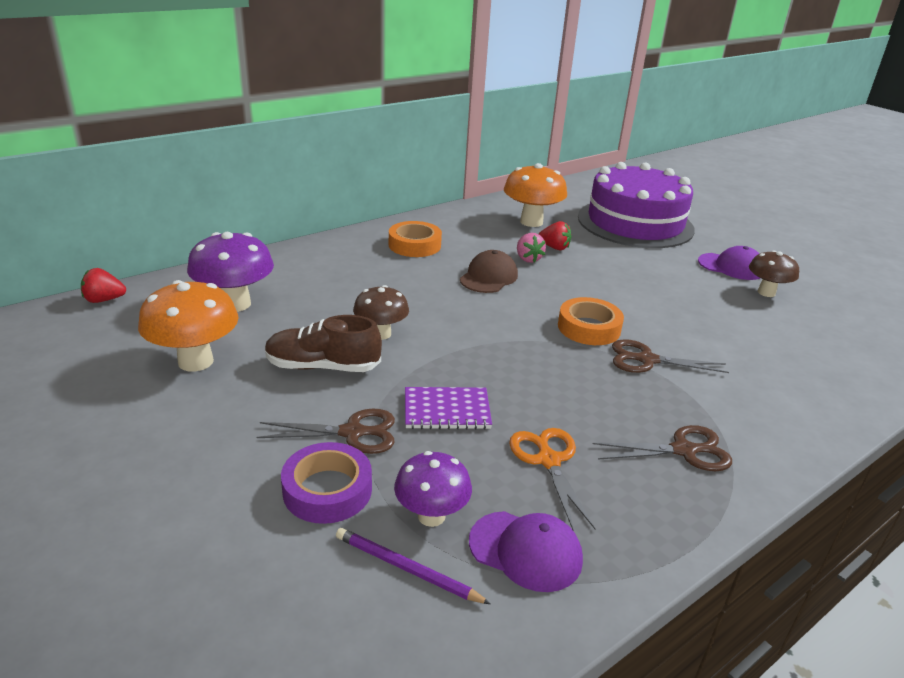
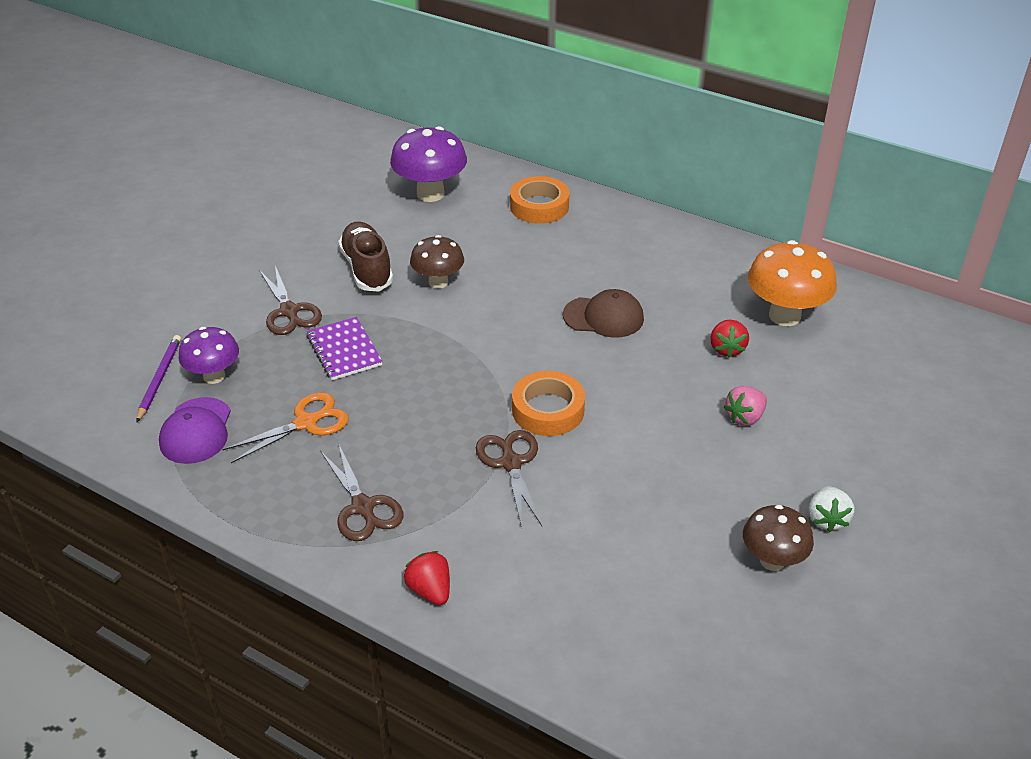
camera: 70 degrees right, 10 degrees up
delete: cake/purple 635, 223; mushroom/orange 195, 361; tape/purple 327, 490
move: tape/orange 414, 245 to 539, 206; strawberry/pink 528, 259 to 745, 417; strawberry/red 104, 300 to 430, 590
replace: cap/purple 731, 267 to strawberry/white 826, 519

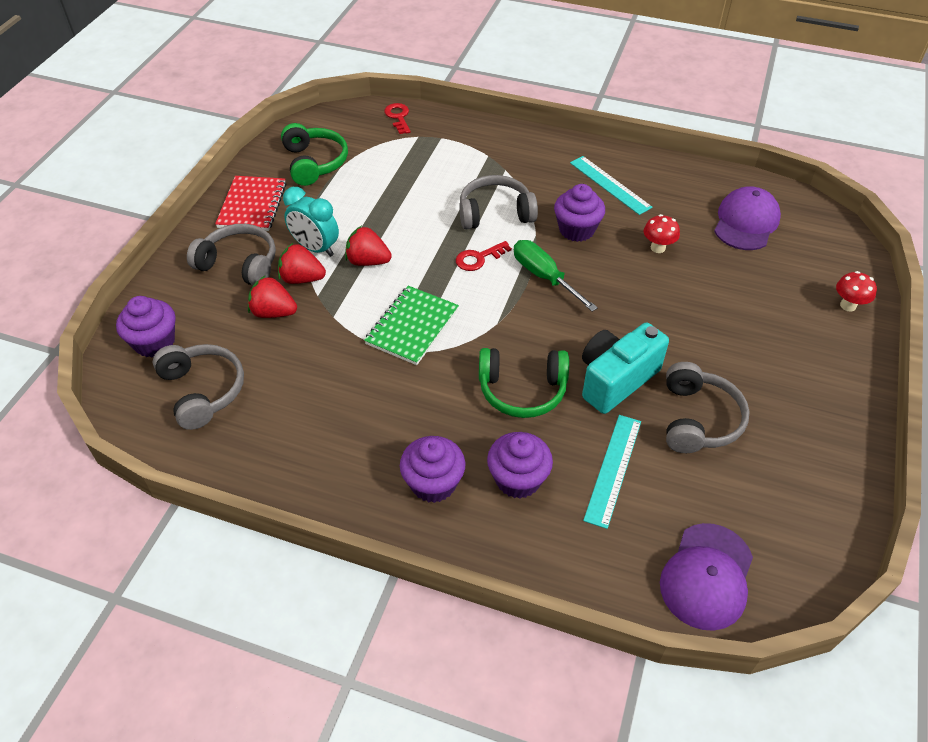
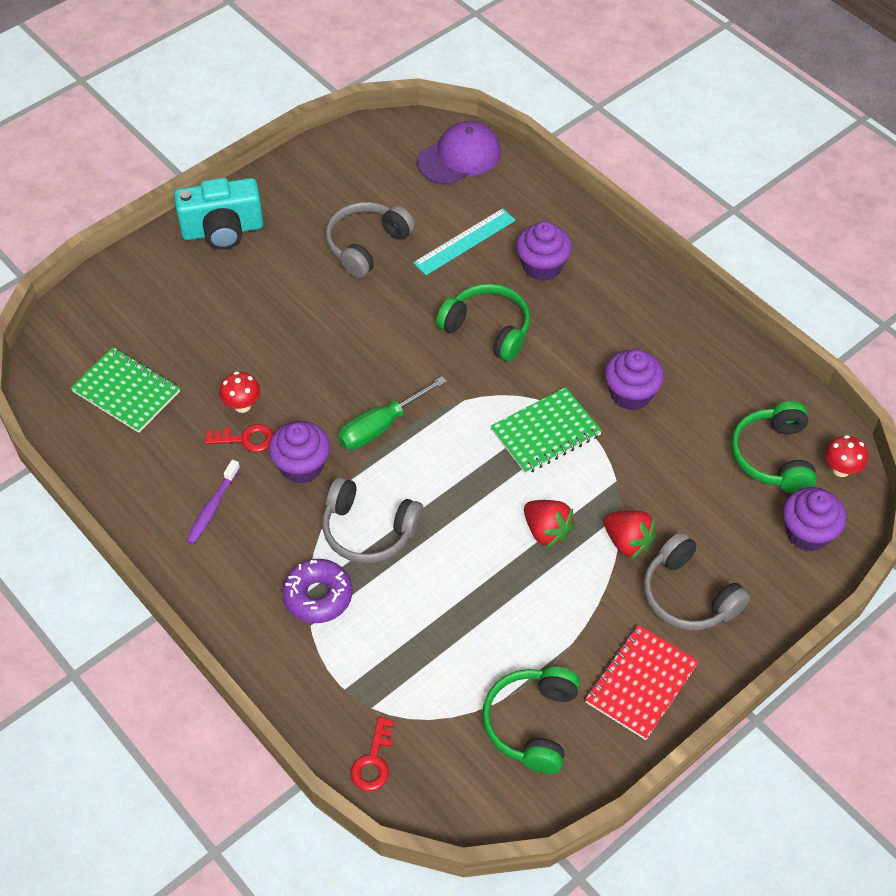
camera: 150 degrees left, 5 degrees up
delete: clock/turquoise 315, 248; strawberry/red 273, 312
insert: donut/purple 318, 596
move: key/red 478, 258 to 246, 439; mushroom/red 848, 305 to 841, 469; camera/turquoise 616, 379 to 223, 230; cupcake/purple 433, 483 to 631, 393
replace: ruler/turquoise 610, 185 to toothbrush/purple 212, 507; cap/purple 746, 222 to notebook/green 126, 392
recolor: headphones/grey 202, 391 to headphones/green 773, 456
rotate: screwdriver/green 544, 277 = 381, 426 60 degrees clockwise

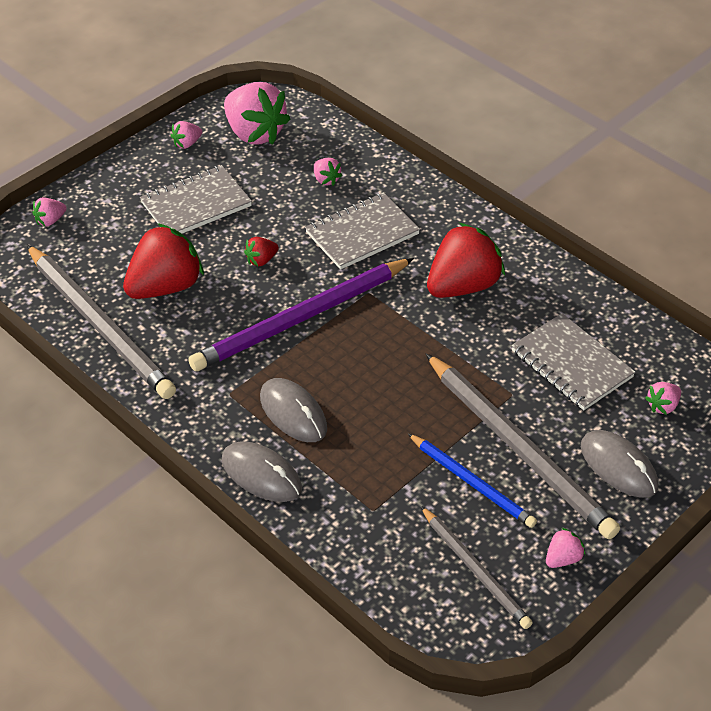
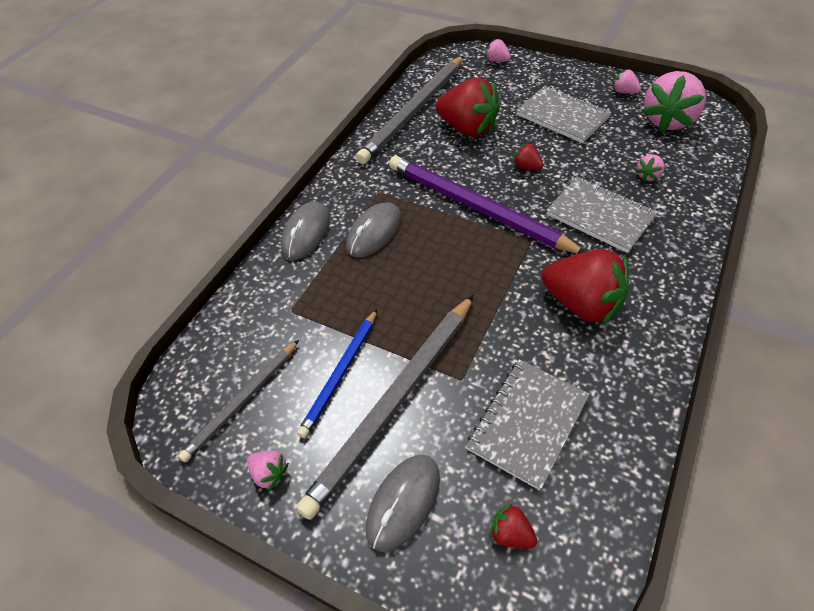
camera: 75 degrees right, 5 degrees up
recolor: strawberry/pink 662, 406 to strawberry/red 511, 534

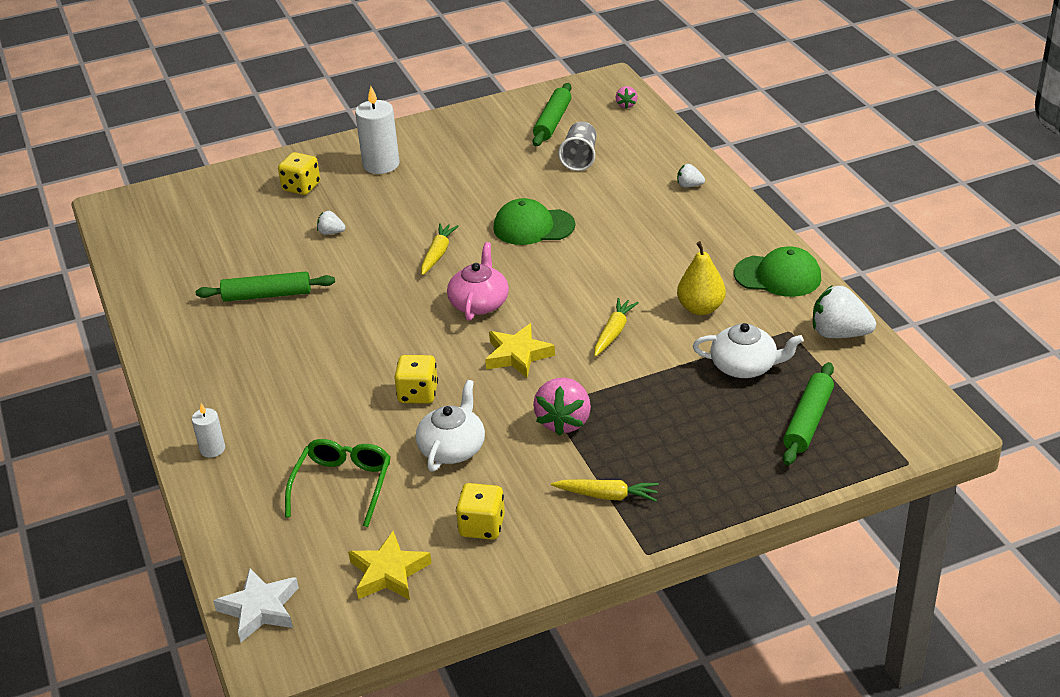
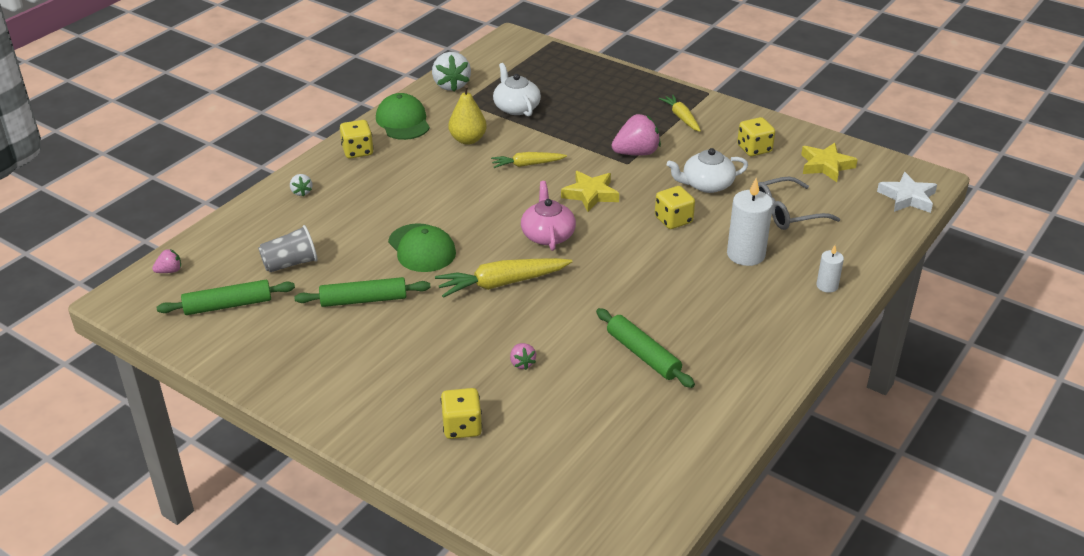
camera: 125 degrees left, 0 degrees up
insert: dice/yellow 357, 151
move: candle/white 381, 164 to 746, 254; rolling pin/green 808, 421 to 363, 300
recolor: strawberry/white 331, 232 to strawberry/pink 522, 363; glasses/green 342, 486 to glasses/grey 787, 212
rotate: teapot/pink 479, 303 = 548, 235 105 degrees clockwise
resize: carrot/yellow 438, 254 = 502, 283 x1.61

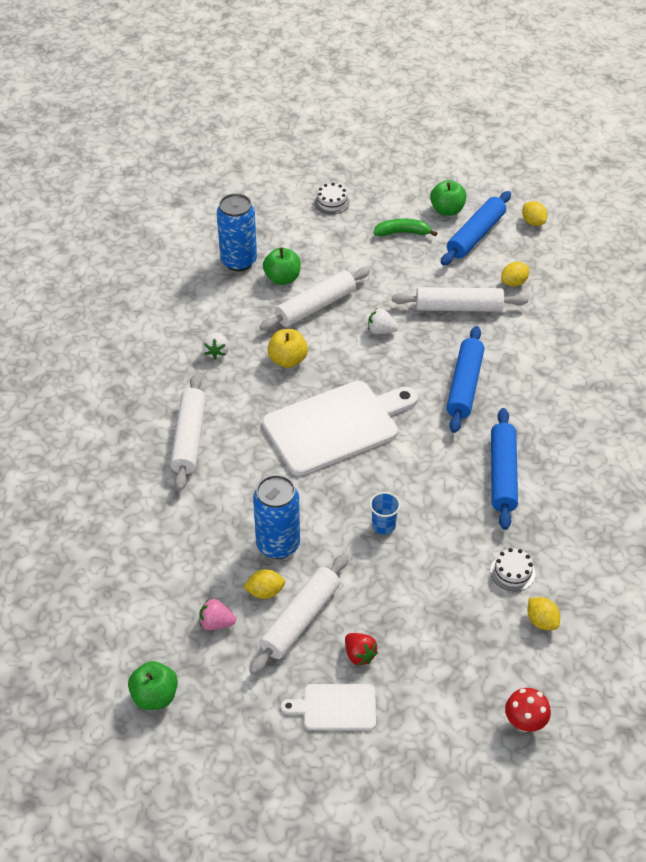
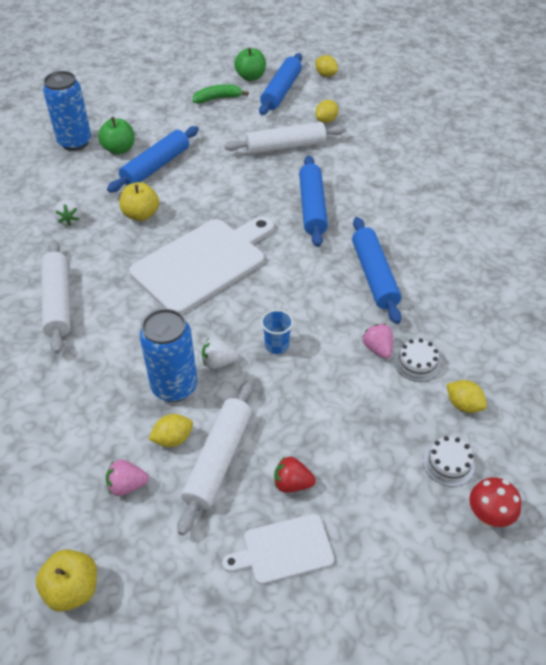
camera: 15 degrees left, 0 degrees up
insert: strawberry/pink 377, 349
move: cake/white 332, 202 to 448, 463; strawberry/white 381, 331 to 218, 362
recolor: rolling pin/white 315, 306 to rolling pin/blue 156, 167; apple/green 155, 696 to apple/yellow 73, 589
rotate: strawberry/red 359, 655 = 292, 483 150 degrees clockwise

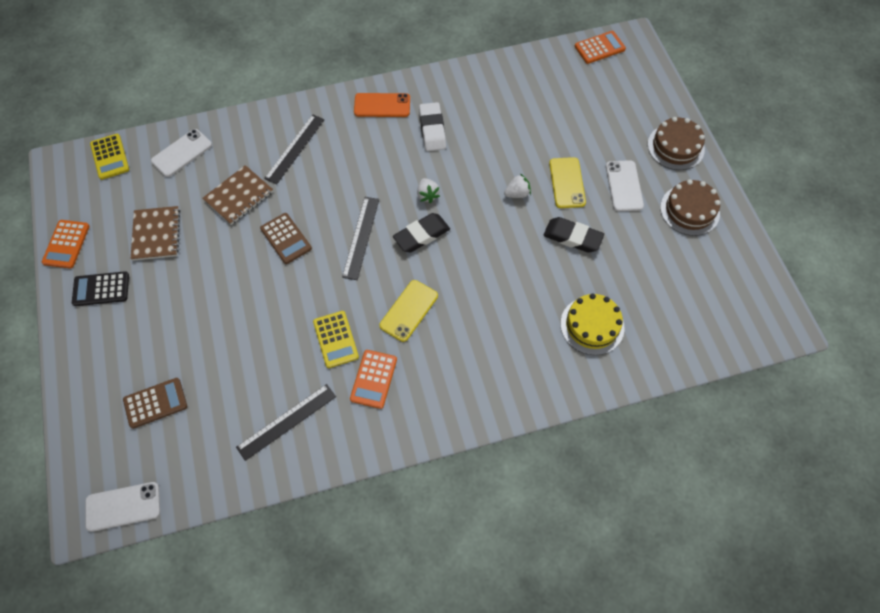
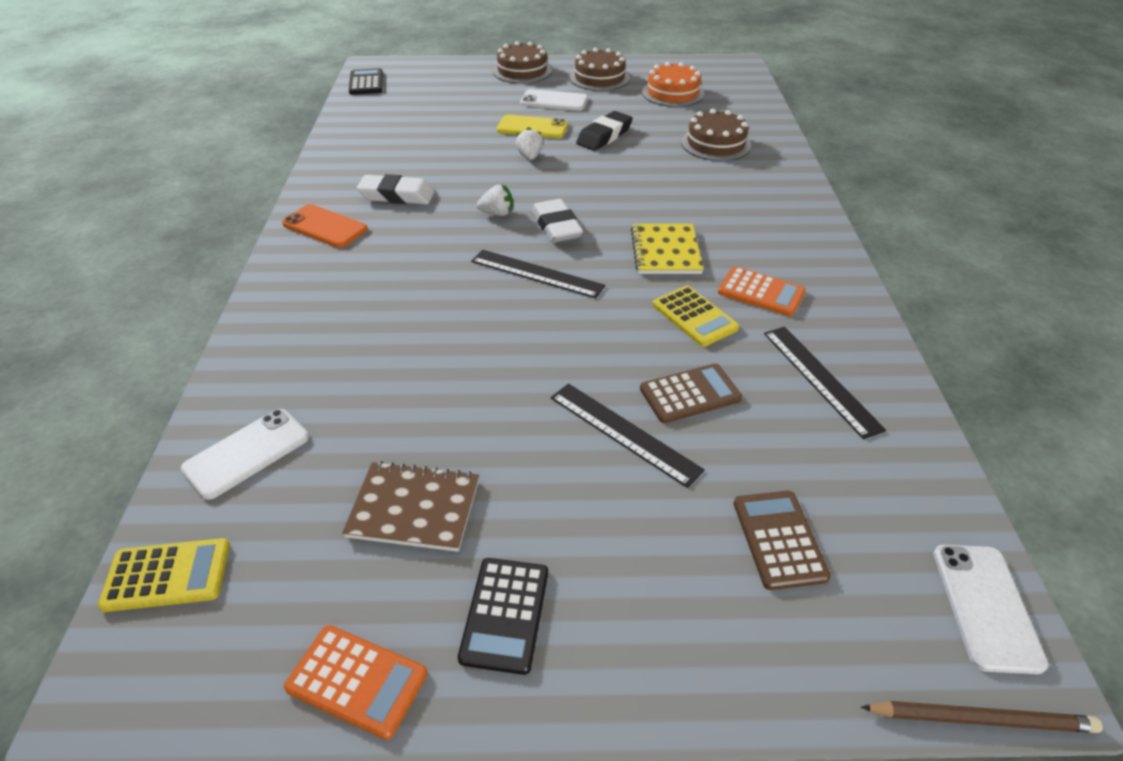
camera: 75 degrees left, 20 degrees down
delete: notebook/brown 239, 196
insert: cake/orange 672, 93; pencil/brown 981, 719
move: ruler/black 295, 149 to 624, 432; calculator/brown 286, 238 to 690, 394
replace: phone/yellow 409, 311 to notebook/yellow 665, 251
recolor: calculator/orange 599, 48 to calculator/black 366, 83; eraser/black 421, 235 to eraser/white 556, 226; cake/yellow 592, 325 to cake/brown 715, 144
rotate: phone/orange 382, 105 = 325, 227 75 degrees counterclockwise; phone/white 182, 153 = 246, 453 75 degrees clockwise; calculator/yellow 335, 339 = 694, 316 60 degrees clockwise

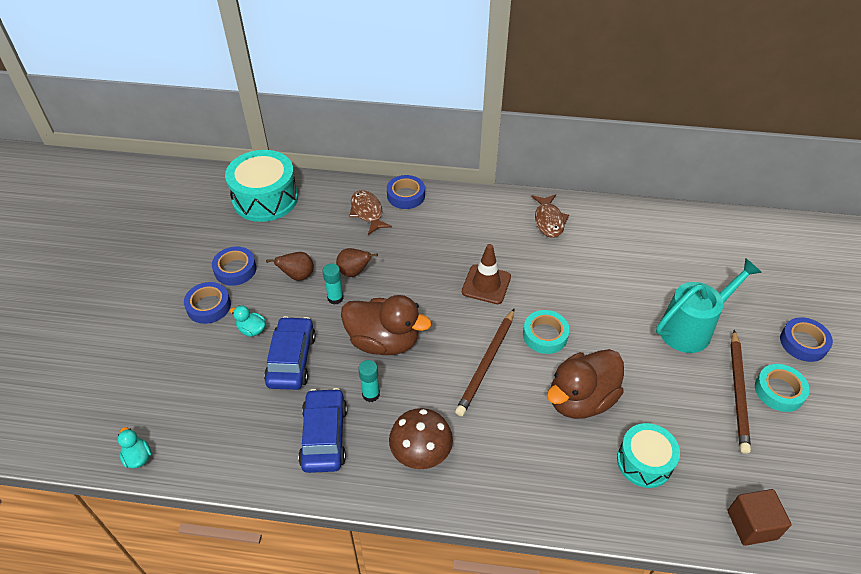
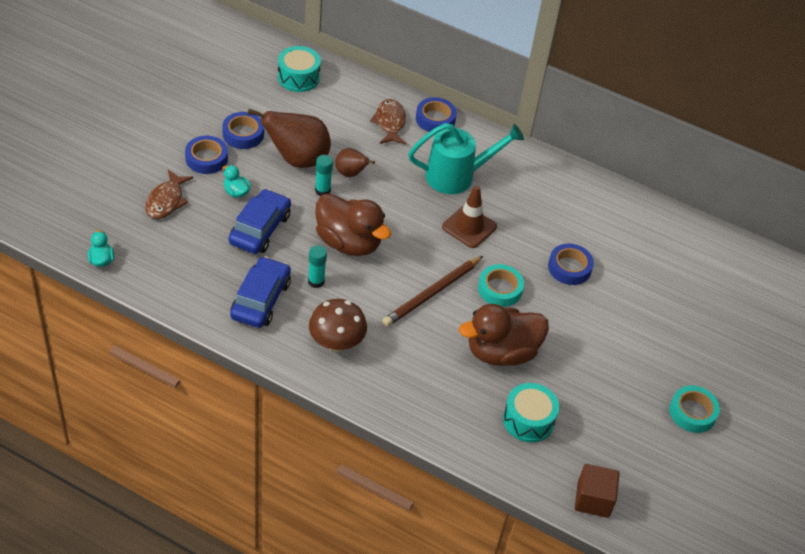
camera: 15 degrees right, 0 degrees up
delete: pencil/brown 738, 392
move: fish/brown 549, 221 to 166, 201; watering can/turquoise 692, 328 to 457, 176; tape/blue 803, 343 to 569, 268
resize: drum/turquoise 265, 198 = 298, 77 x0.63; pear/brown 297, 276 = 297, 159 x1.86

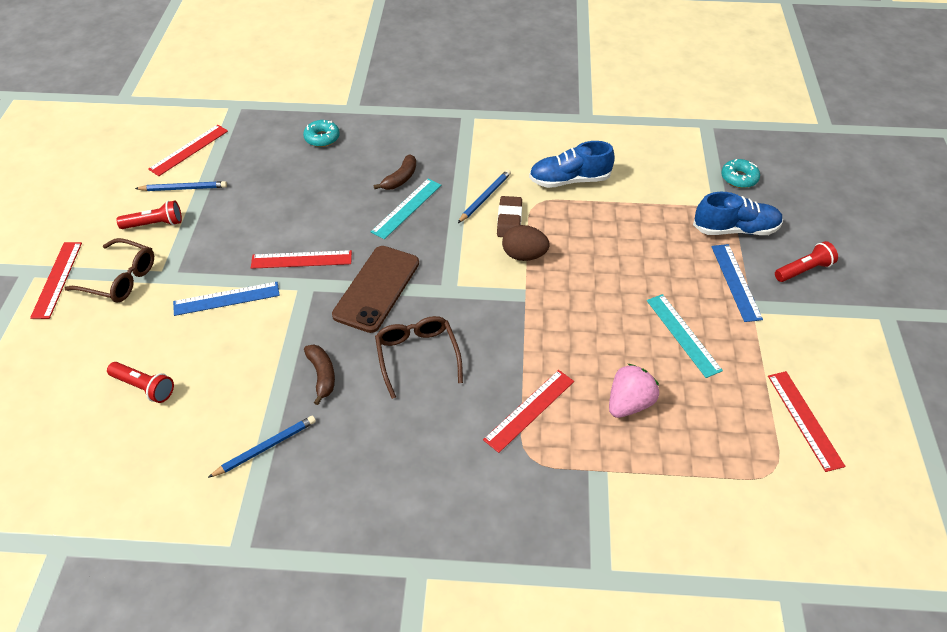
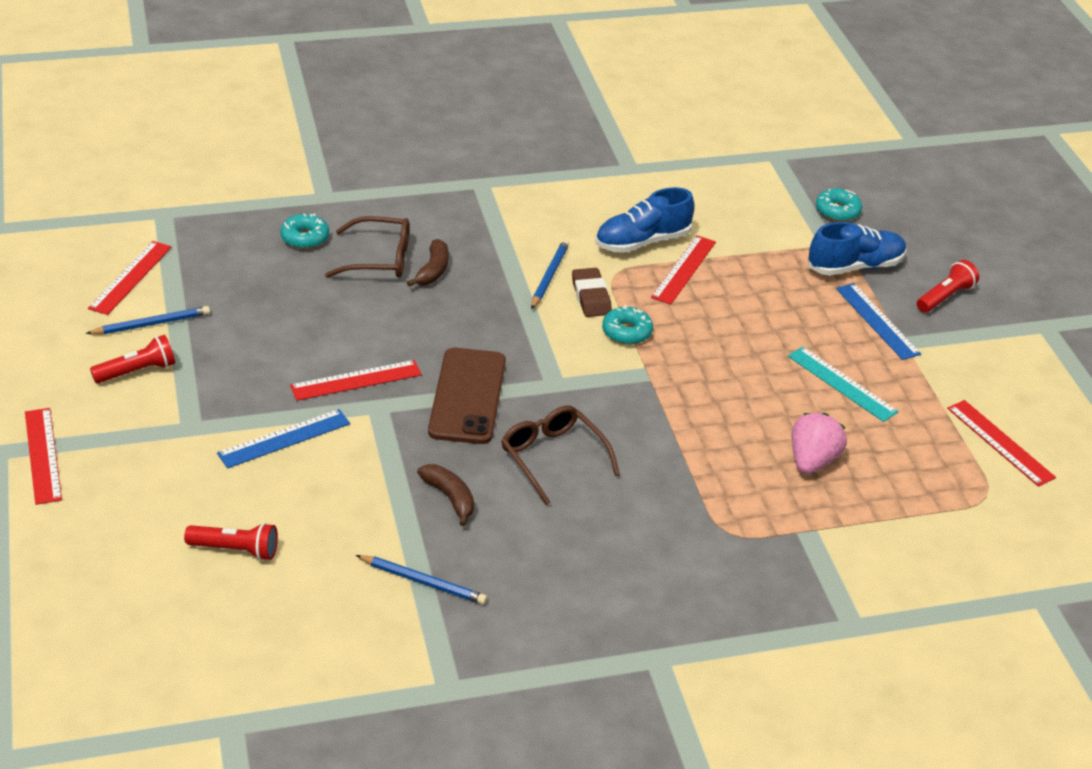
camera: 20 degrees left, 10 degrees down
delete: ruler/turquoise 406, 208
move: glasses/brown 120, 278 to 378, 259; ruler/red 529, 410 to 683, 269
replace: egg/brown 524, 255 to donut/turquoise 626, 332
rotate: pencil/blue 265, 448 = 423, 582 75 degrees clockwise

